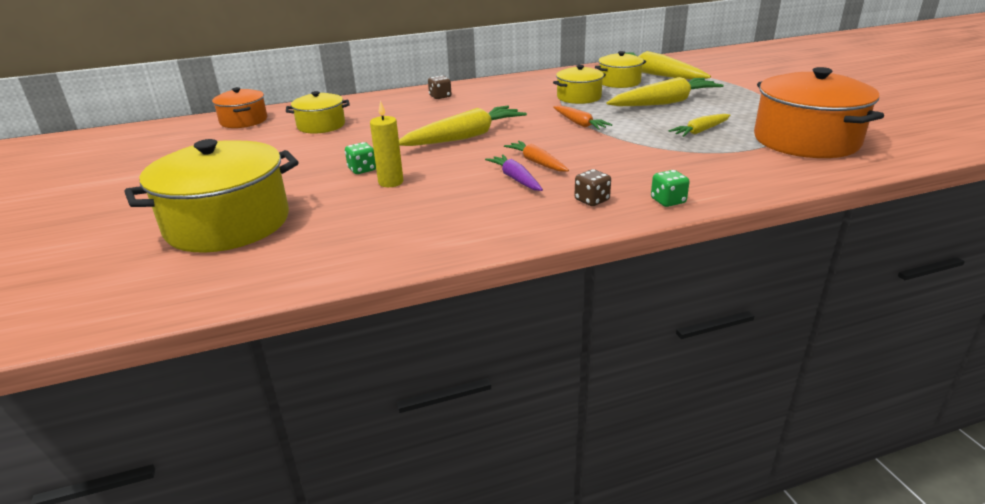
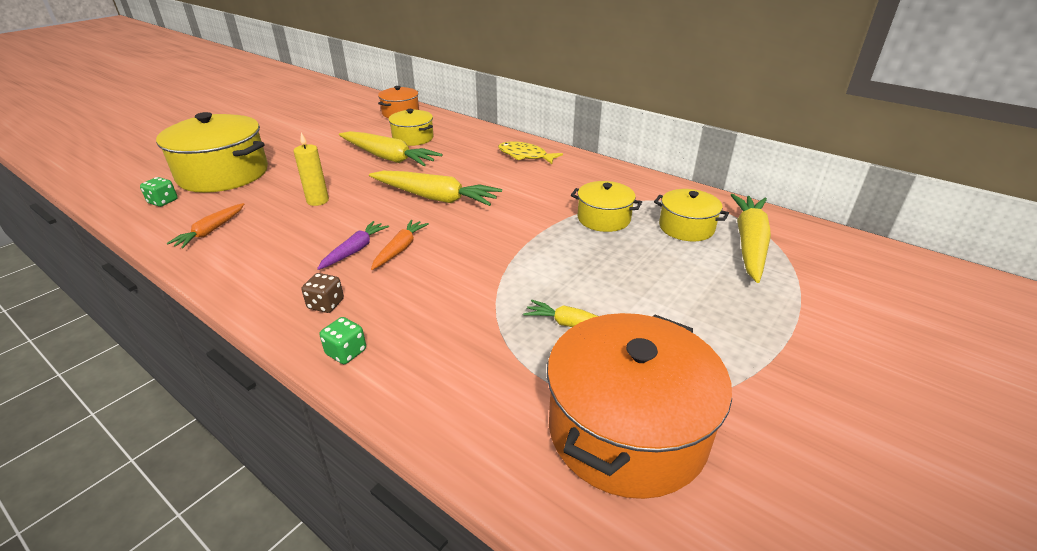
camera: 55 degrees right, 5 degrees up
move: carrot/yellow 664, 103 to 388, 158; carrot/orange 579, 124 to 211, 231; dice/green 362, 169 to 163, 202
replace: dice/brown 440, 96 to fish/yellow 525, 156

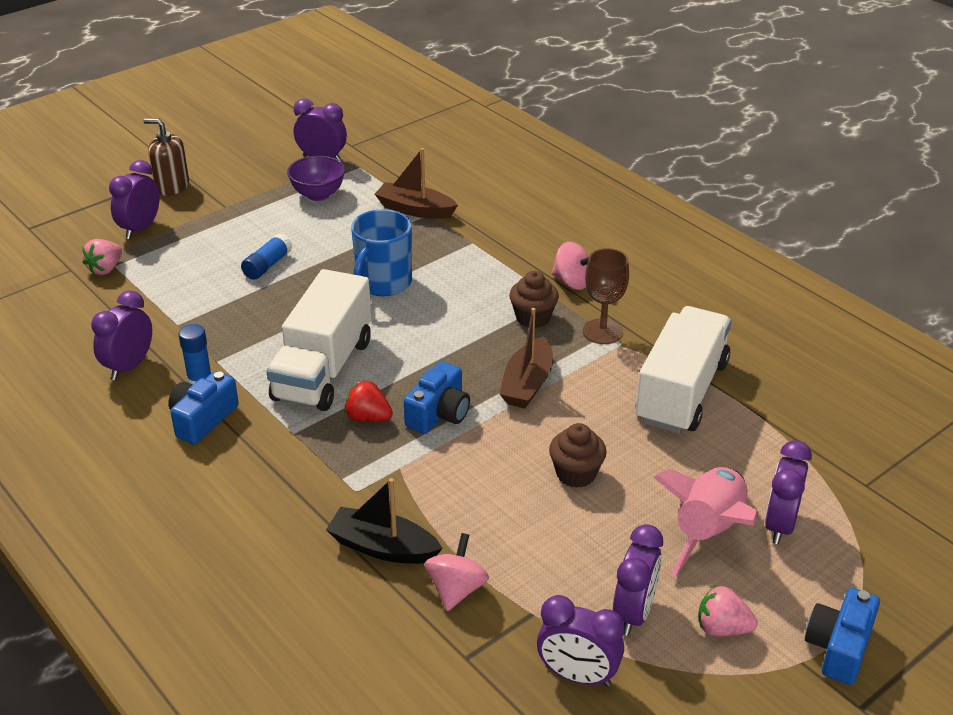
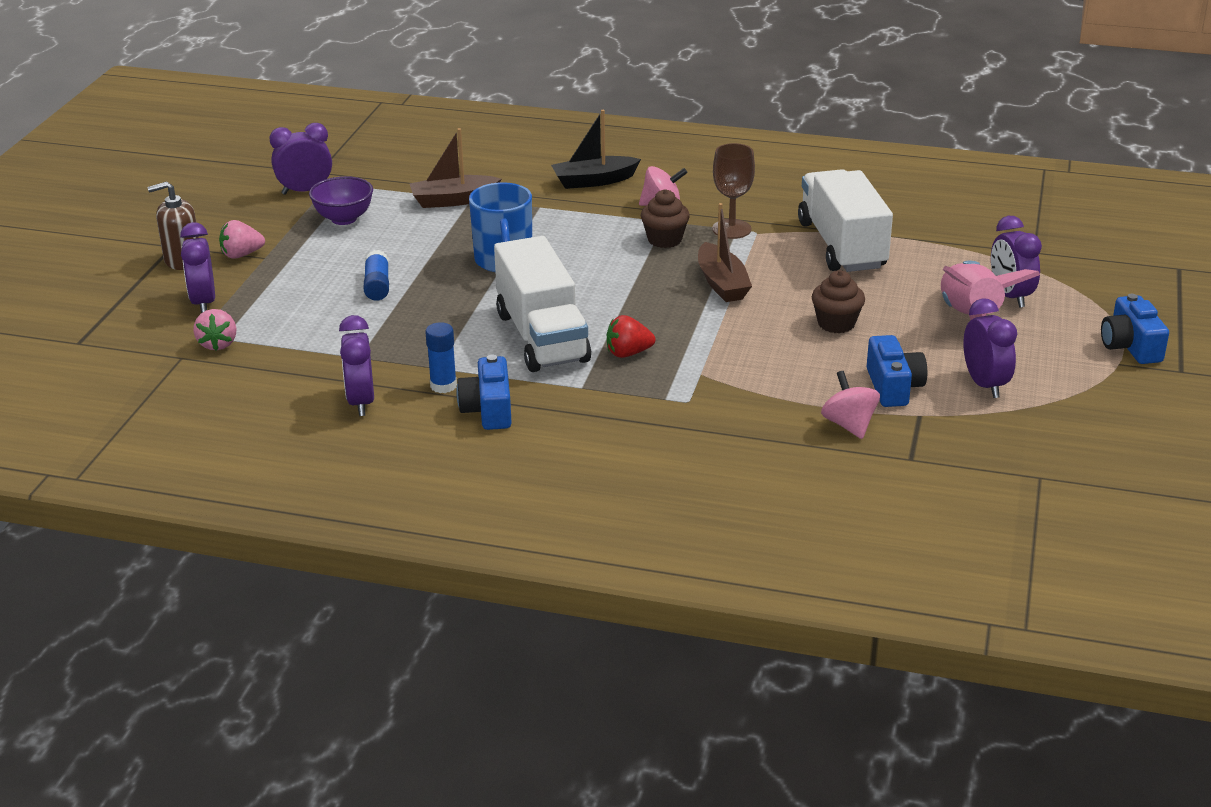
camera: 35 degrees left, 5 degrees down
delete: clock/purple 577, 675
move: camera/blue 439, 413 to 893, 387; boat/black 383, 547 to 594, 181; strawberry/pink 722, 628 to 241, 255

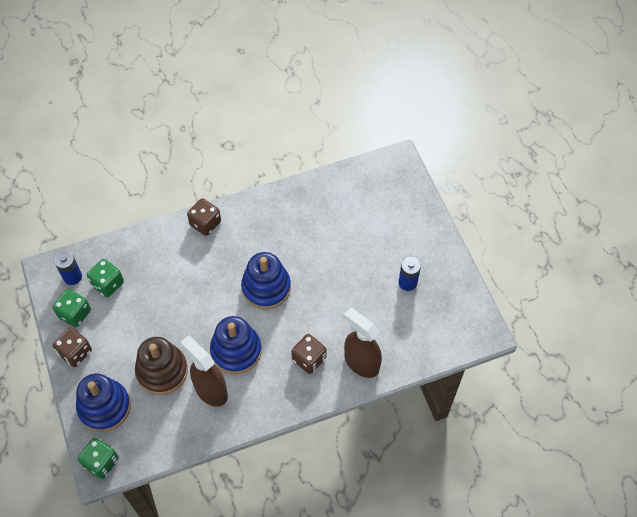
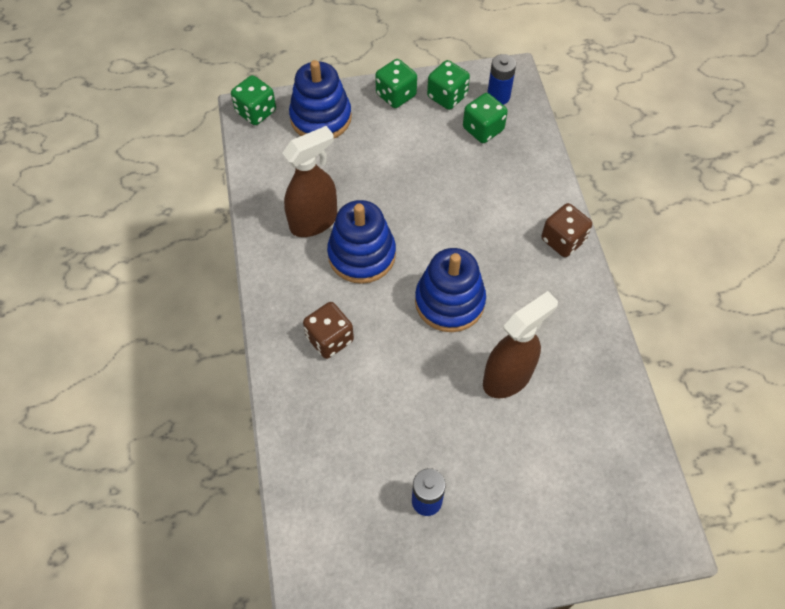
camera: 100 degrees right, 0 degrees up
delete: stacking toy/brown 162, 371
move: spray bottle/brown 361, 362 to 507, 377
recolor: dice/brown 75, 352 to dice/green 396, 95

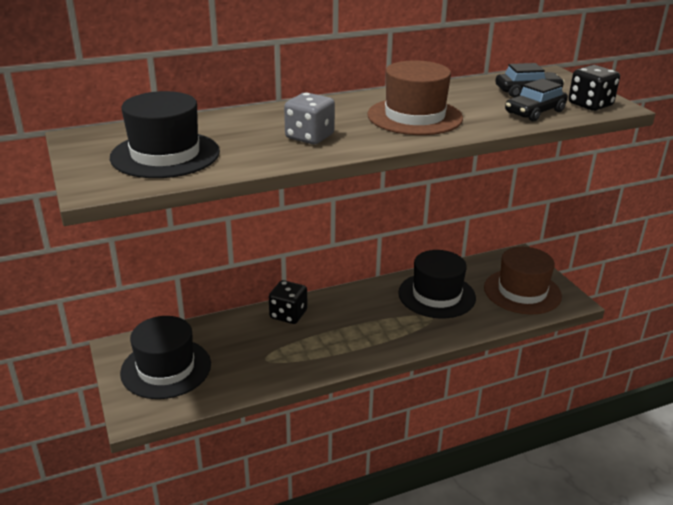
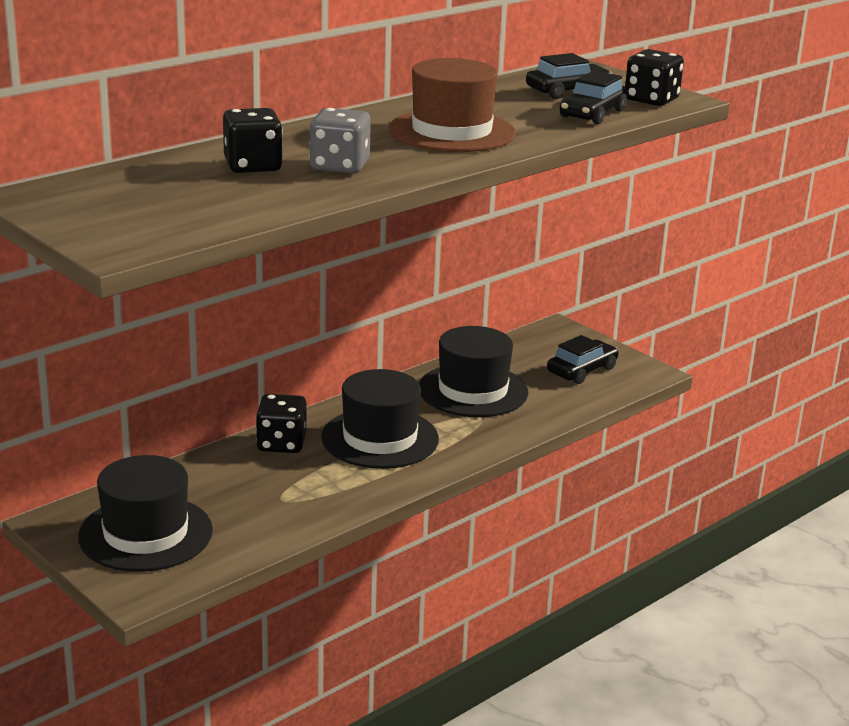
camera: 20 degrees left, 5 degrees down
insert: dice/black 253, 166
move: hat/black 165, 155 to 380, 438
replace: hat/brown 522, 291 to car/black 582, 370

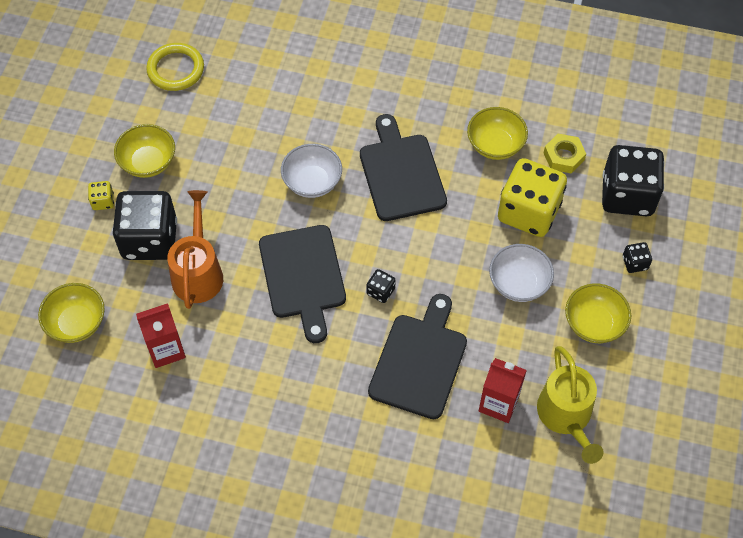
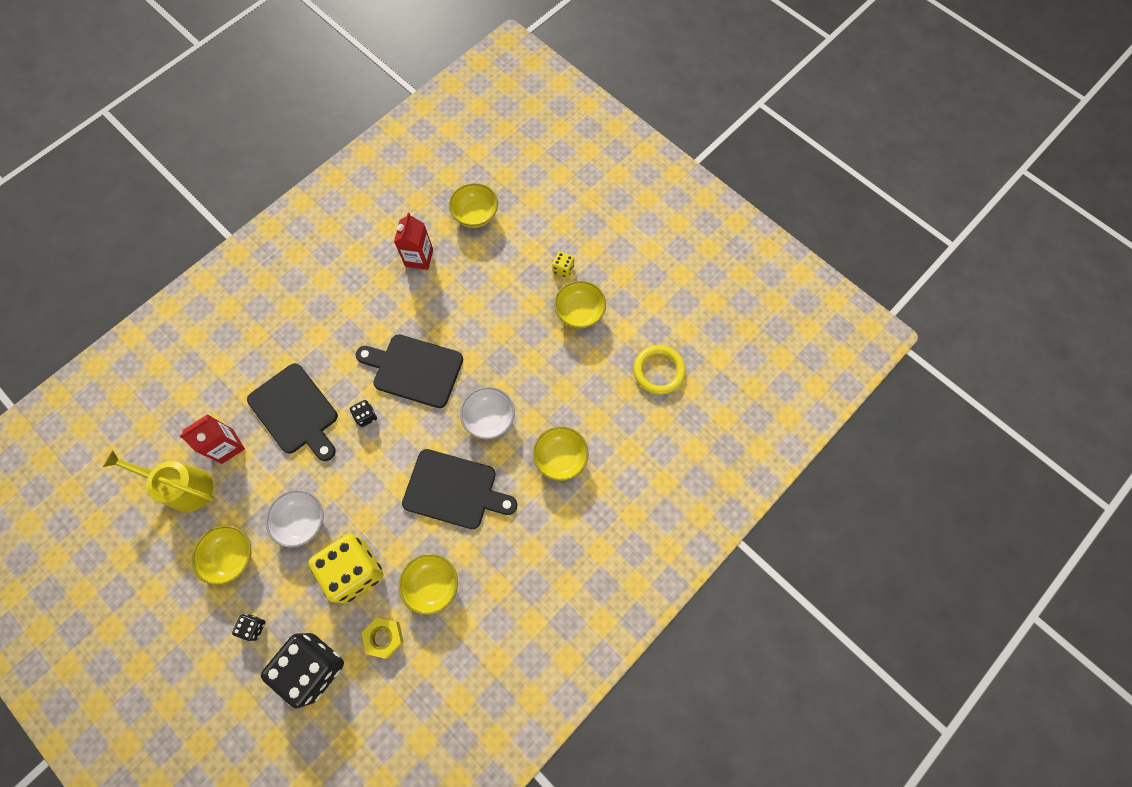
camera: 120 degrees right, 10 degrees up
delete: watering can/orange 198, 272; dice/black 149, 239
insert: bowl/yellow 560, 458

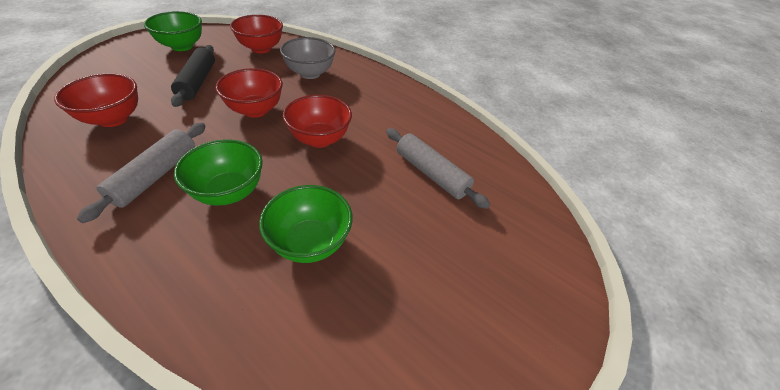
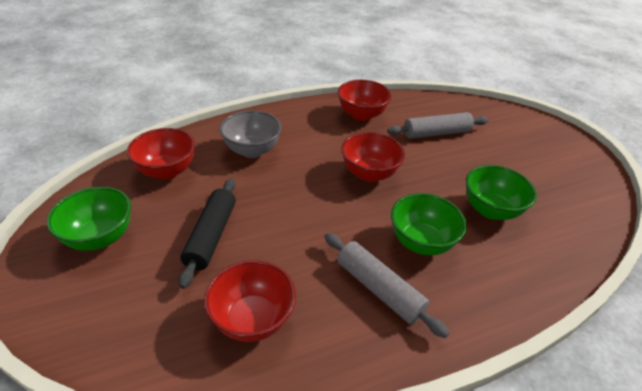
camera: 60 degrees left, 5 degrees down
move: bowl/red 255, 110 to 361, 115
rotate: rolling pin/black 197, 82 = 211, 236 75 degrees clockwise

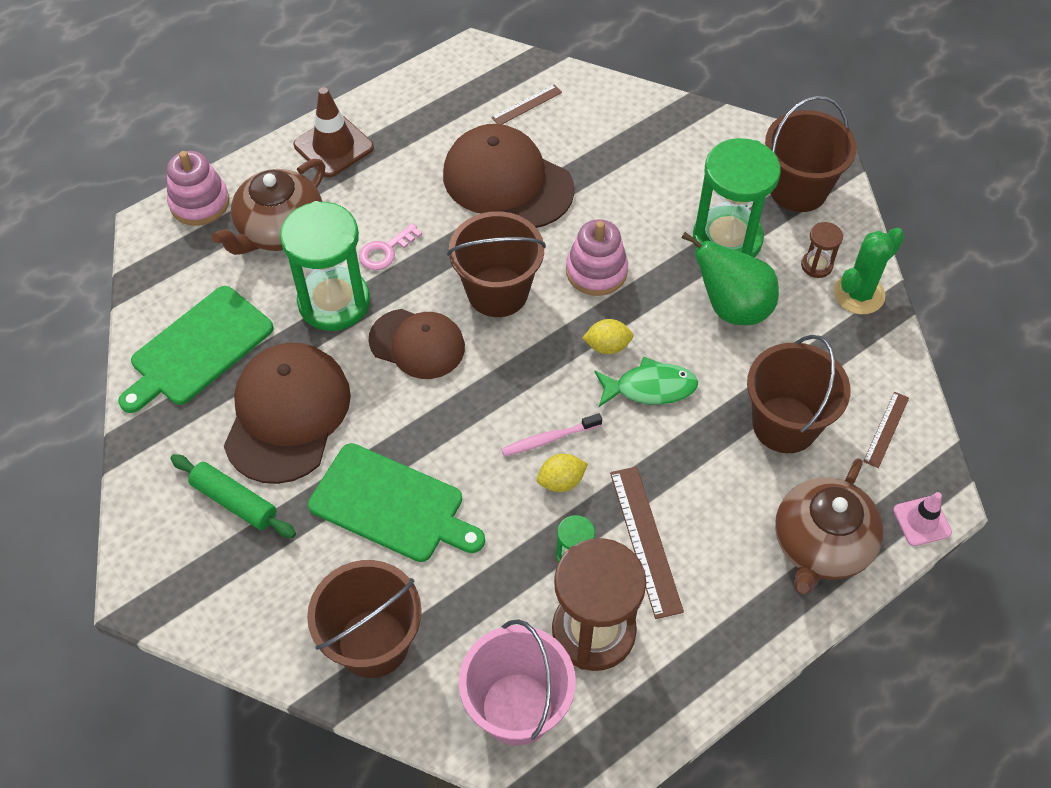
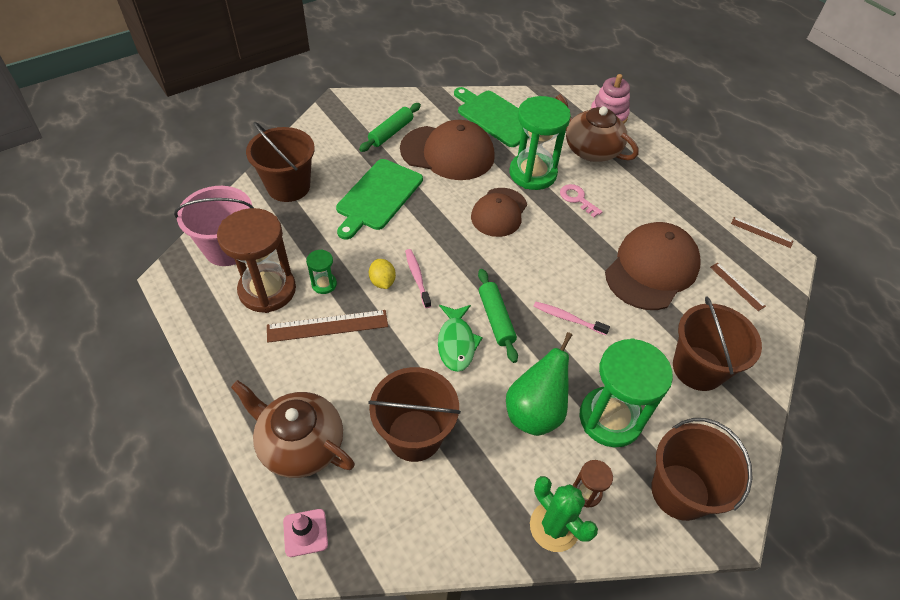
camera: 90 degrees right, 5 degrees down
delete: traffic cone/brown 333, 146
move: bucket/brown 497, 292 to 698, 368; ruler/brown 886, 429 to 761, 232
replace: stacking toy/pink 596, 271 to toothbrush/pink 568, 318; lemon/yellow 607, 346 to rolling pin/green 496, 319

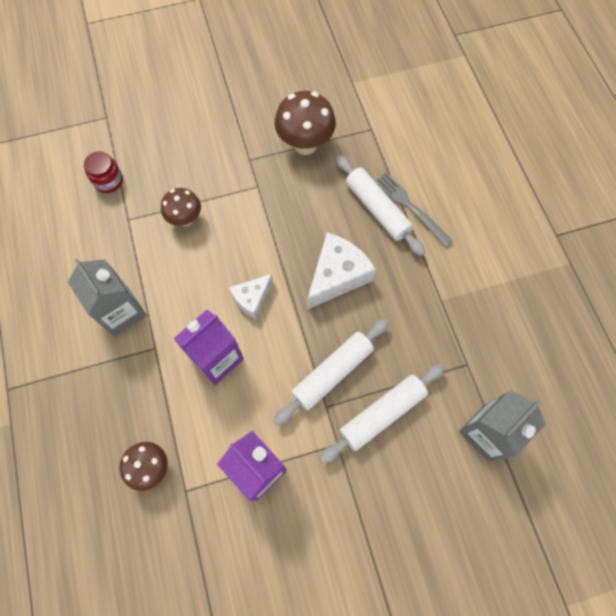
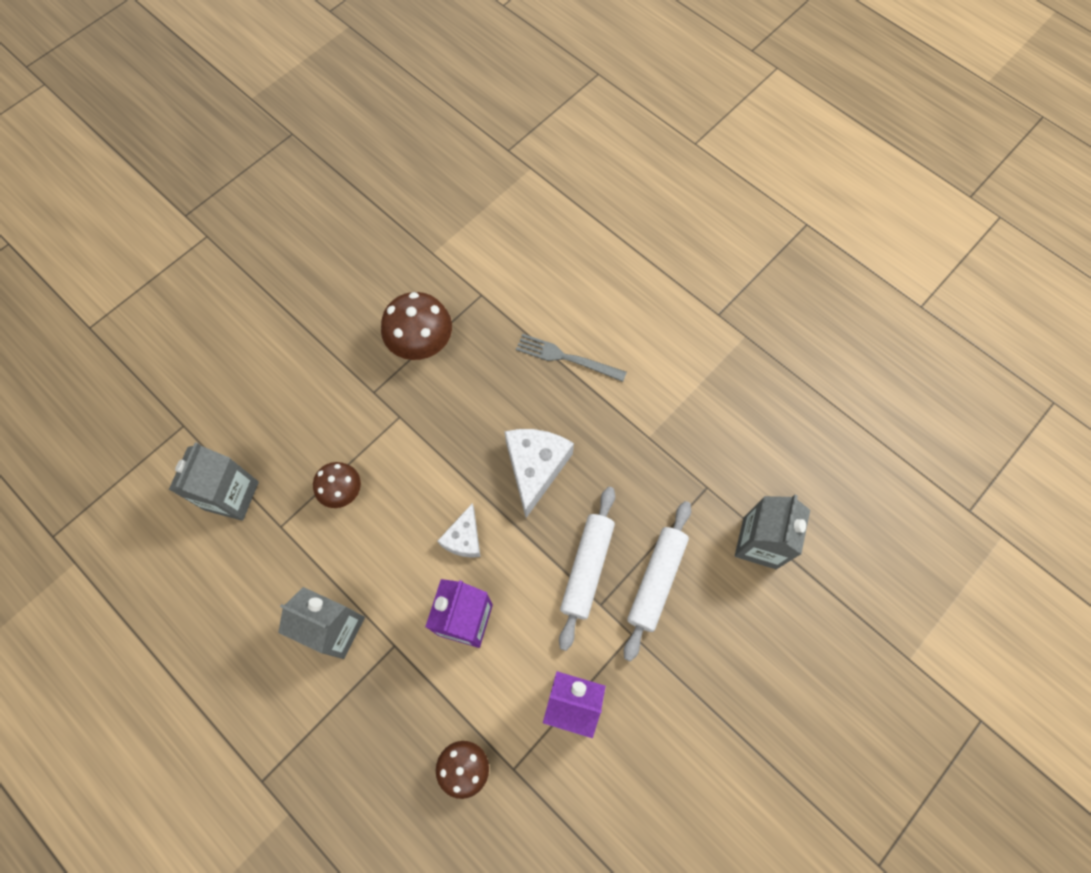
camera: 30 degrees left, 0 degrees up
delete: rolling pin/white 377, 209
replace: jar/red 108, 181 to carton/grey 231, 496

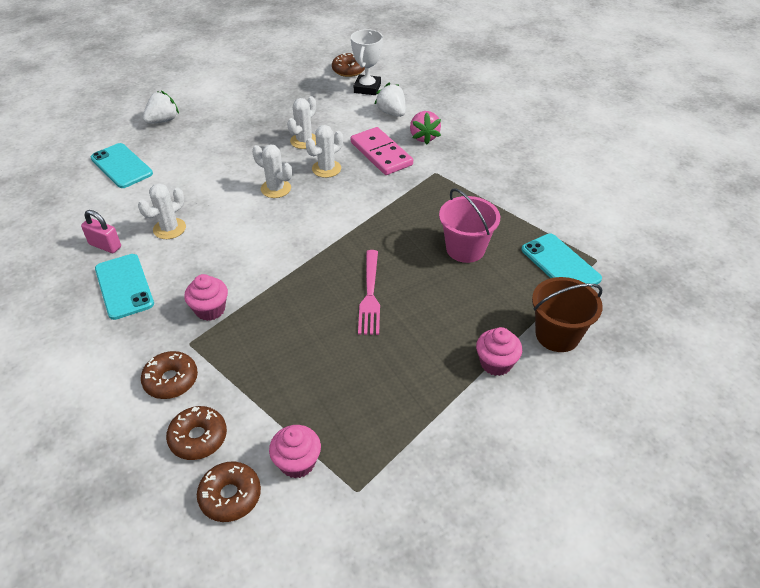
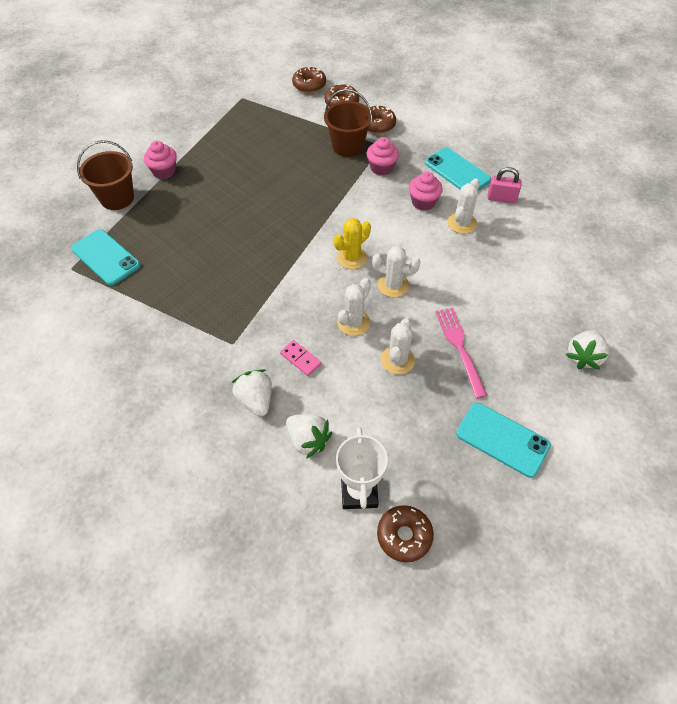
camera: 165 degrees right, 10 degrees up
delete: bucket/pink 465, 249
insert: bucket/brown 347, 146; cactus/yellow 351, 258
move: phone/turquoise 121, 166 to 502, 439; fork/pink 370, 295 to 459, 347; cupcake/pink 297, 462 to 423, 202
recolor: strawberry/pink 423, 137 to strawberry/white 255, 400
resize: domino/pink 381, 154 = 300, 359 x0.50

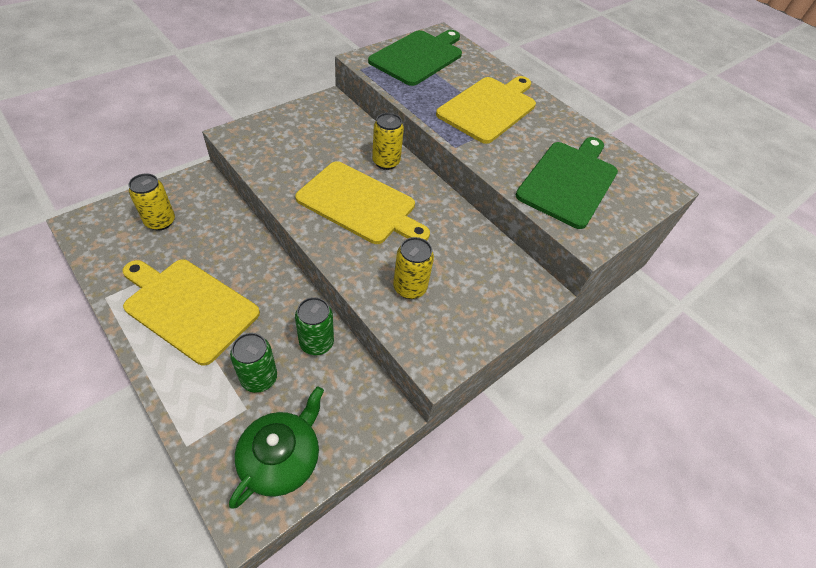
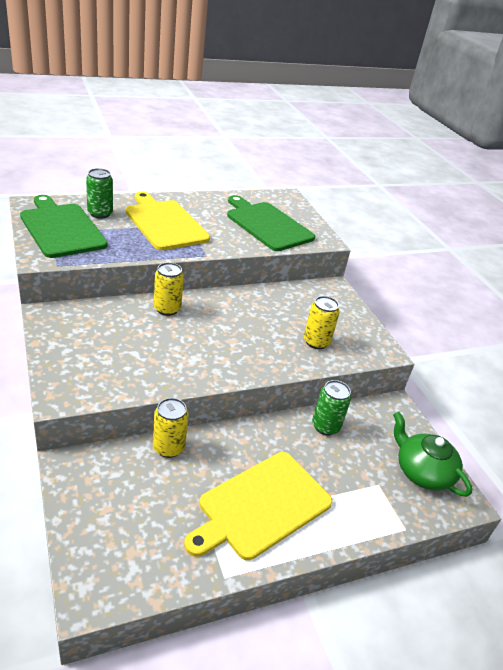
camera: 70 degrees left, 15 degrees down
delete: cutting board/yellow 360, 204
move: can/yellow 160, 221 to 168, 447; can/green 259, 378 to 100, 213

